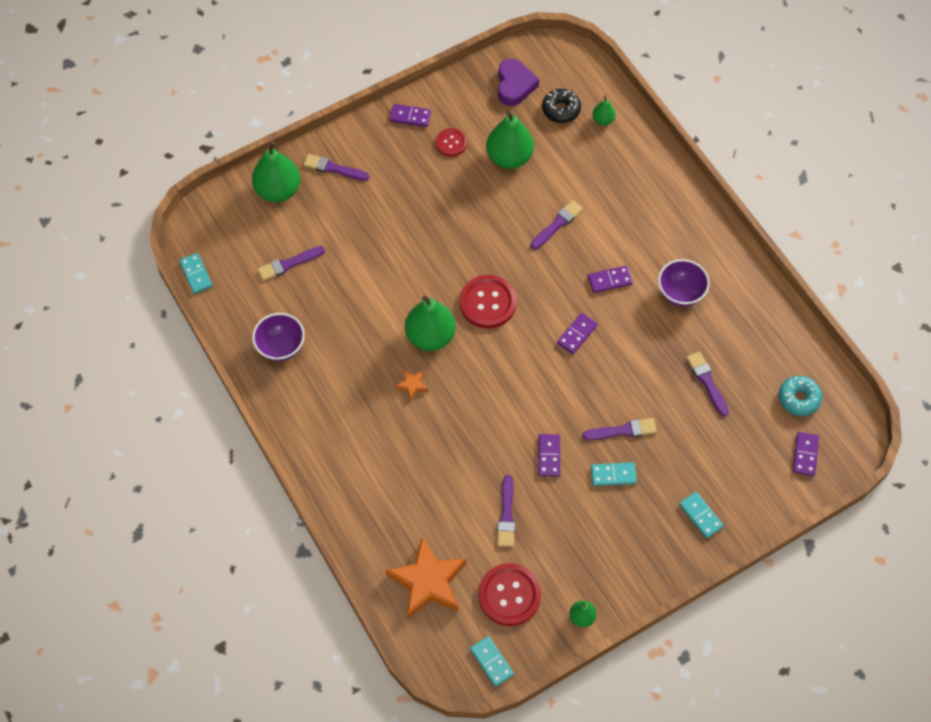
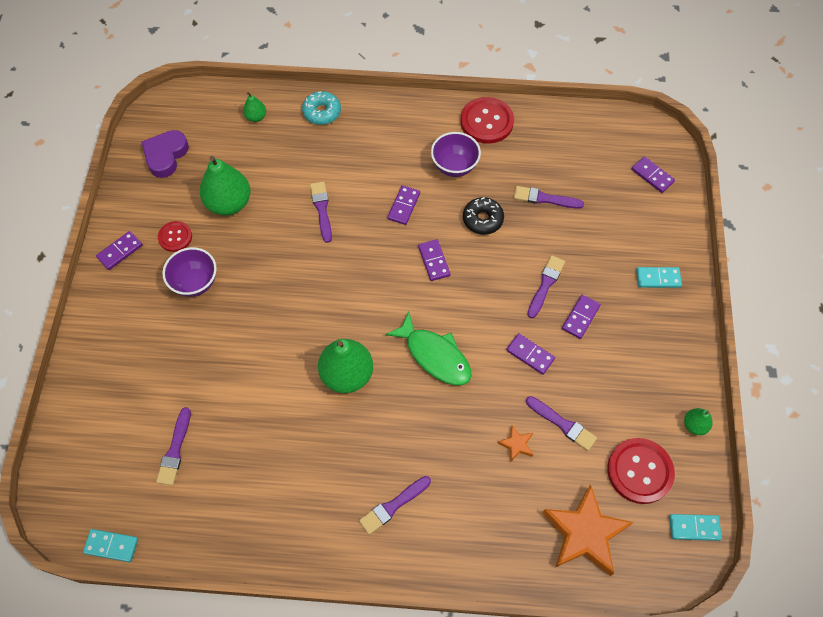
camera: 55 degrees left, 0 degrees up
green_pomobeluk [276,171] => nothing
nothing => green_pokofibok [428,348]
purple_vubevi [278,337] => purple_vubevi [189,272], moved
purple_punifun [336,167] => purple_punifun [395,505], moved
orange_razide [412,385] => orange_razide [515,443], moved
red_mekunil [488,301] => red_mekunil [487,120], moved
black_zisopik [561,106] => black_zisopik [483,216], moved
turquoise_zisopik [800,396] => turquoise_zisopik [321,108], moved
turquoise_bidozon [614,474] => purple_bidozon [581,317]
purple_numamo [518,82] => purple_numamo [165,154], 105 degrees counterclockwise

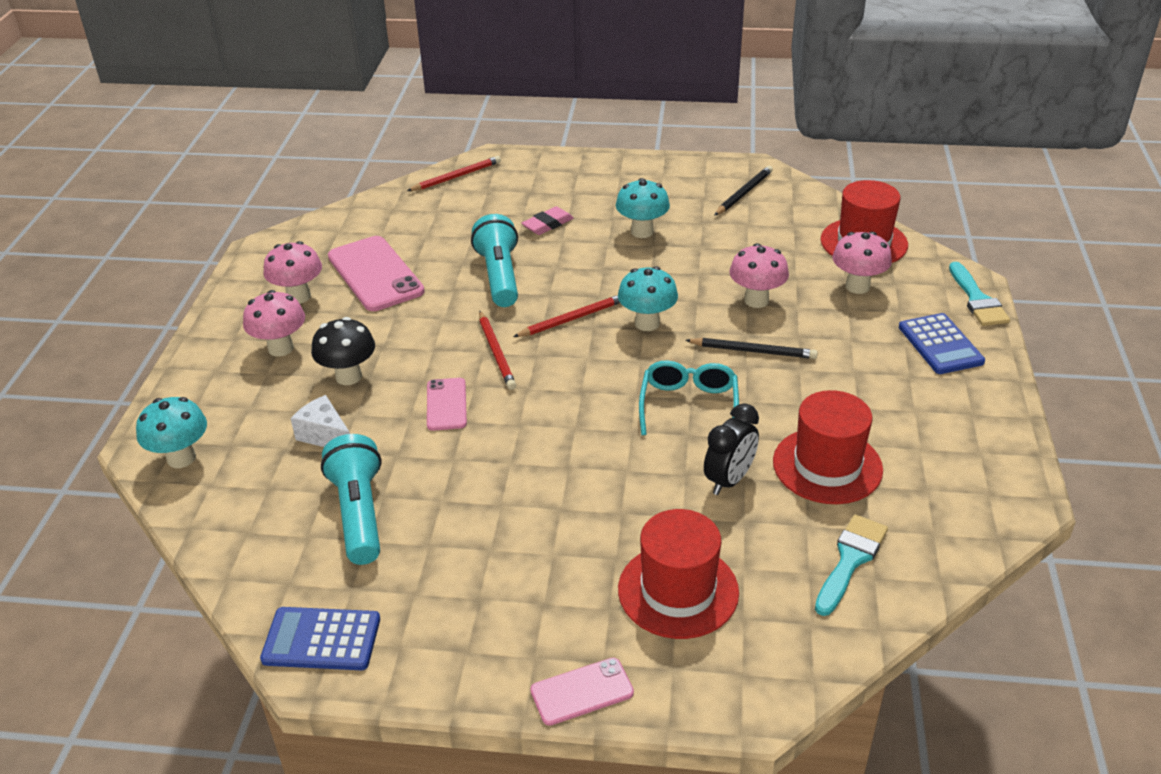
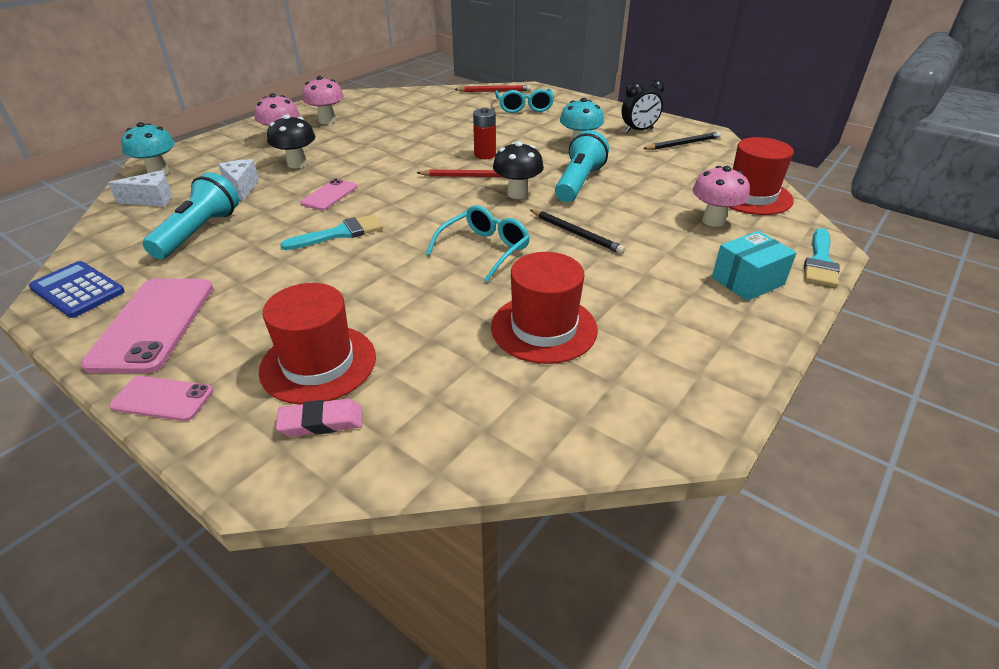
camera: 30 degrees right, 0 degrees up
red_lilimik [497,350] => nothing
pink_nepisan [759,275] => nothing
nothing => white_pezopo [140,188]
nothing => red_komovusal [484,133]
nothing => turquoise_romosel [524,101]
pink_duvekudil [376,273] => pink_duvekudil [147,326], moved
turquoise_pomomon [494,260] => turquoise_pomomon [582,166], moved
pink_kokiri [548,220] => pink_kokiri [319,418], moved
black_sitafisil [731,449] => black_sitafisil [643,105], moved
turquoise_punifun [851,565] => turquoise_punifun [331,232], moved
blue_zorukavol [942,343] => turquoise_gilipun [754,266]
turquoise_nepisan [648,298] => black_nepisan [518,170]

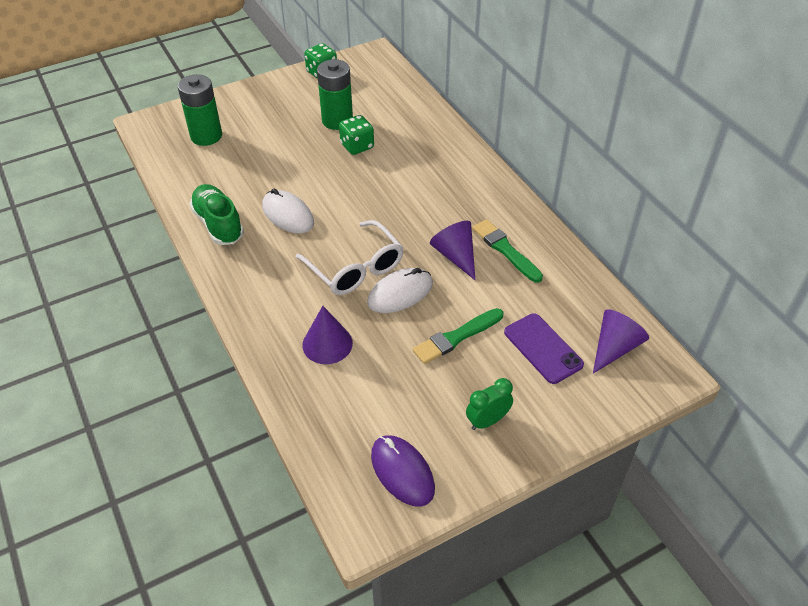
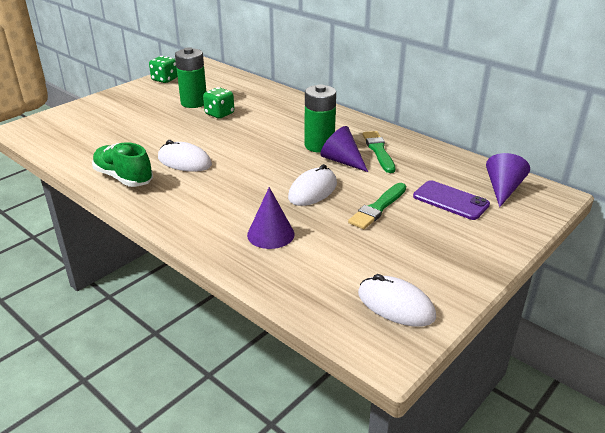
camera: 20 degrees left, 15 degrees down
white_romosel [350,257] => nothing
green_sitafisil [489,404] => nothing
green_komovusal [200,110] => green_komovusal [320,118], moved
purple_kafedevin [403,471] => white_kafedevin [397,300]
green_punifun [507,251] => green_punifun [379,152], 45 degrees clockwise

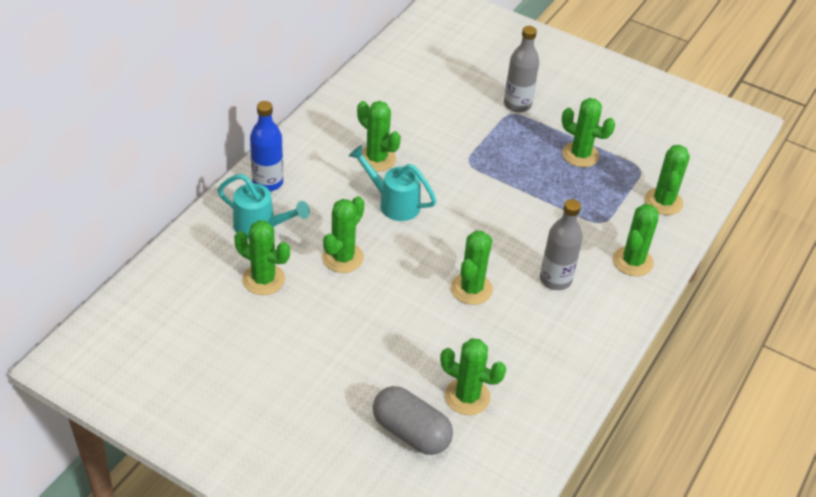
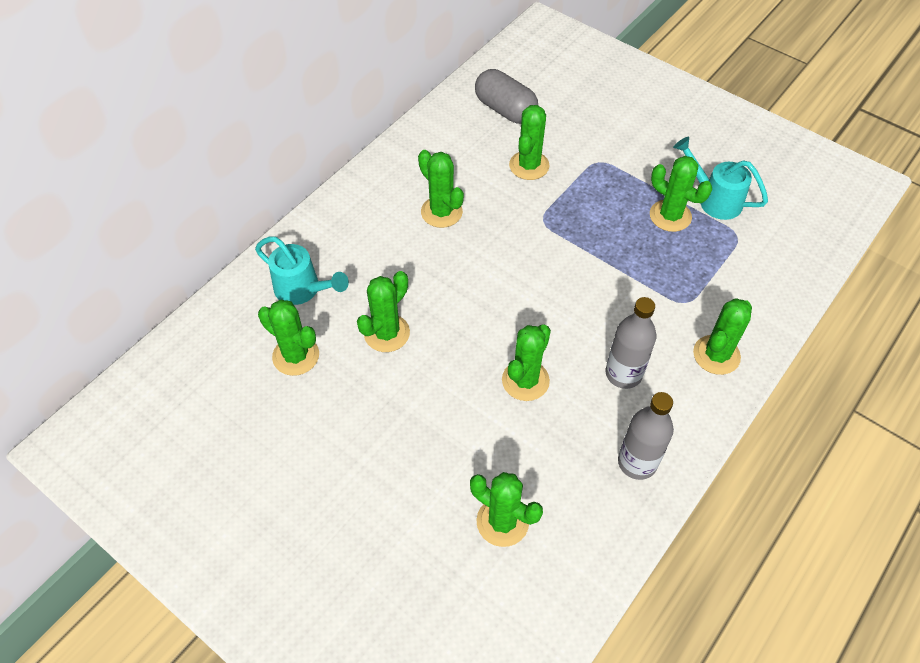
camera: 10 degrees right, 10 degrees up
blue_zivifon [266,146] => nothing
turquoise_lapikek [393,183] => turquoise_lapikek [720,178], moved
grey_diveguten [413,420] => grey_diveguten [506,96], moved
grey_zivifon [521,69] => grey_zivifon [646,436], moved
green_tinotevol [667,180] => green_tinotevol [529,142], moved

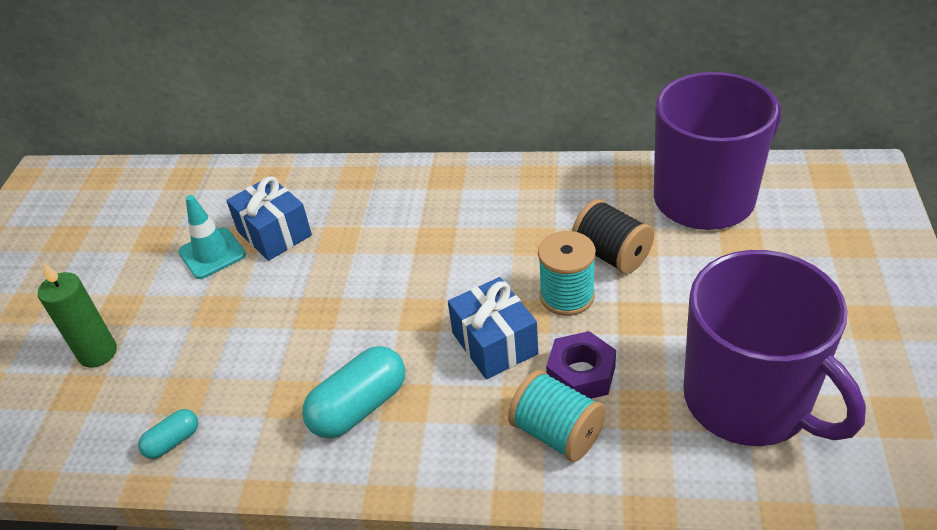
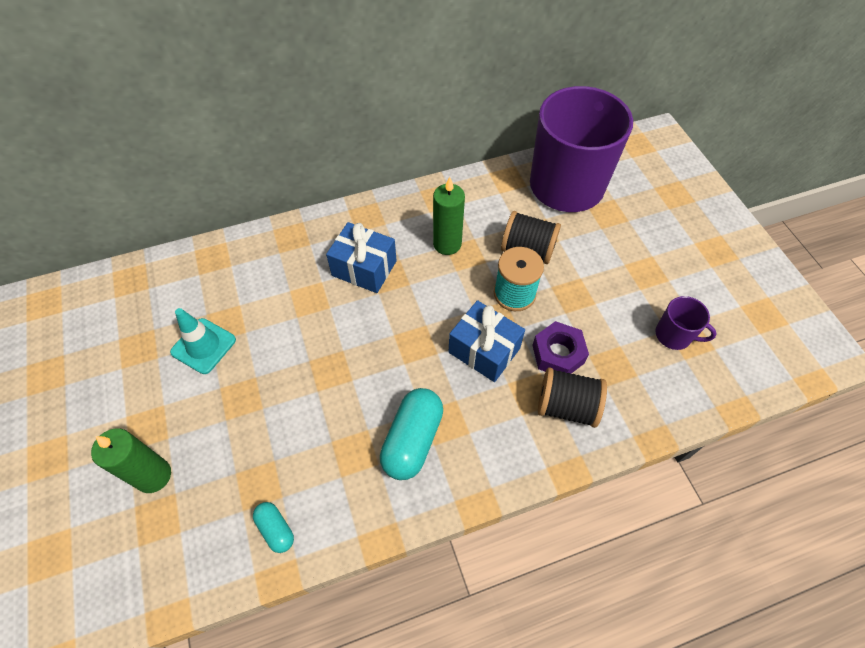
camera: 30 degrees left, 15 degrees up
nothing => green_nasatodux [449,216]
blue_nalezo [269,218] => blue_nalezo [361,257], moved
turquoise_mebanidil [557,416] => black_mebanidil [572,397]
turquoise_diveguten [168,434] => turquoise_diveguten [273,527], 60 degrees counterclockwise
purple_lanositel [774,348] => purple_lanositel [686,323], x0.41

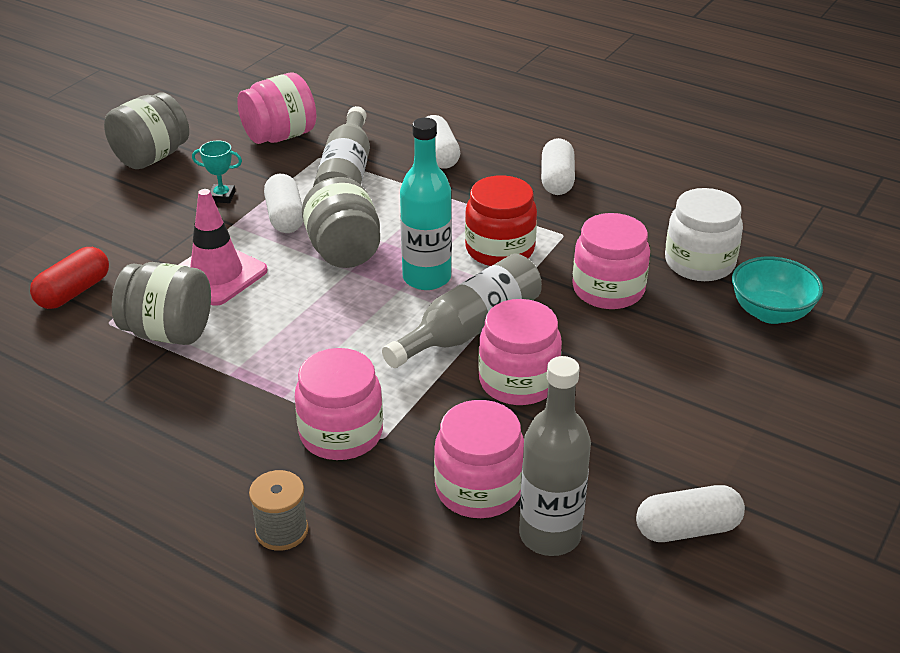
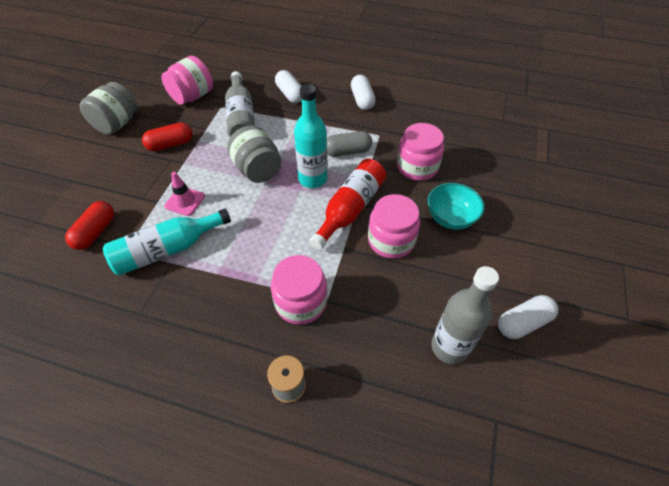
camera: 15 degrees left, 15 degrees up
white_diveguten [284,203] => nothing
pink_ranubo [479,459] => nothing
white_ranubo [704,234] => nothing
turquoise_vubevi [777,290] => turquoise_vubevi [456,206], moved
grey_ranubo [161,303] => turquoise_zivifon [167,242]
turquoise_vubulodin [217,172] => red_diveguten [167,136]
red_ranubo [501,220] => grey_diveguten [349,144]
grey_zivifon [462,311] => red_zivifon [347,204]
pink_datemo [223,247] => pink_datemo [184,194], x0.65

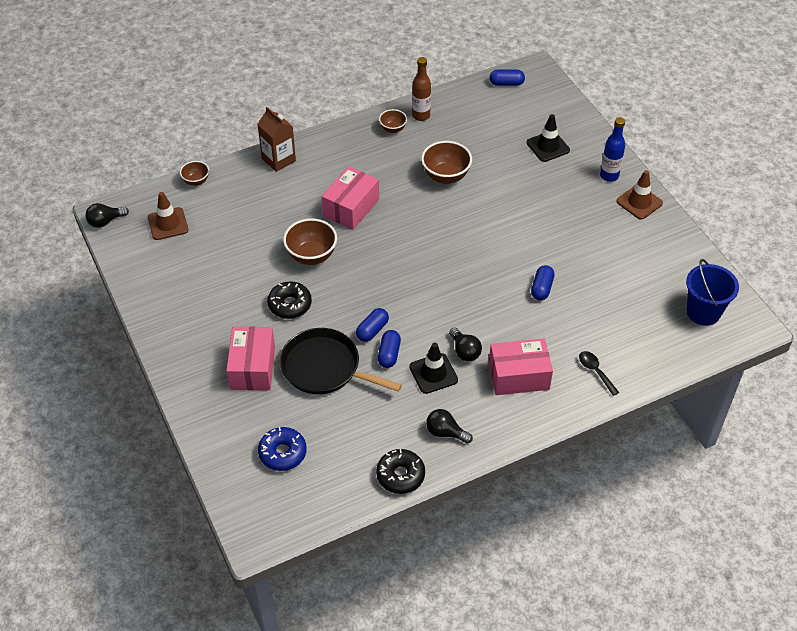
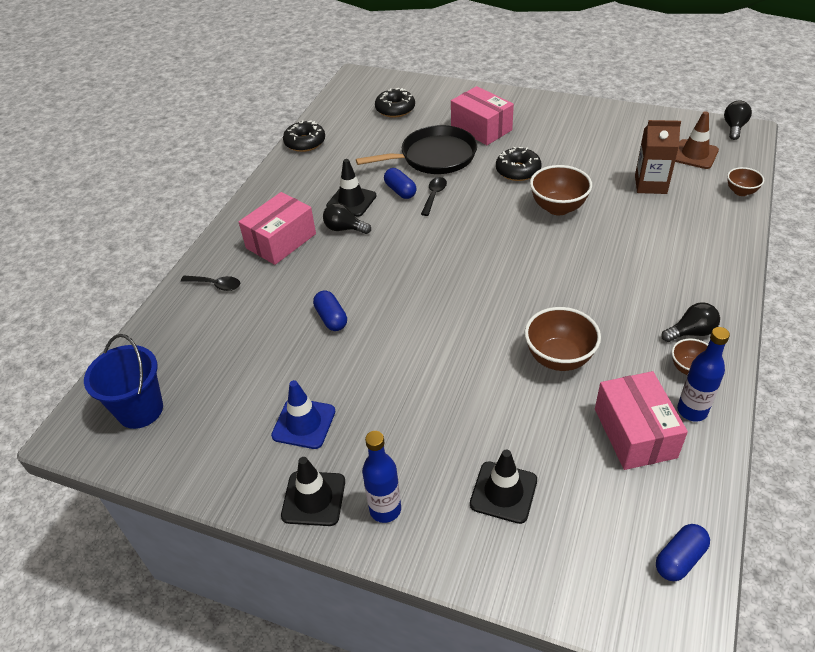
camera: 140 degrees right, 5 degrees down
nothing => blue_datemo [303,414]
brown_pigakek [277,139] => brown_pigakek [658,157], moved
pink_gilipun [350,198] => pink_gilipun [641,420], moved
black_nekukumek [449,426] => black_nekukumek [690,322], moved
blue_diveguten [372,325] => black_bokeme [434,196]
blue_zisopik [282,449] => black_zisopik [395,103]
brown_zivifon [421,89] => blue_zivifon [703,374]
brown_datemo [639,195] => black_datemo [313,491]

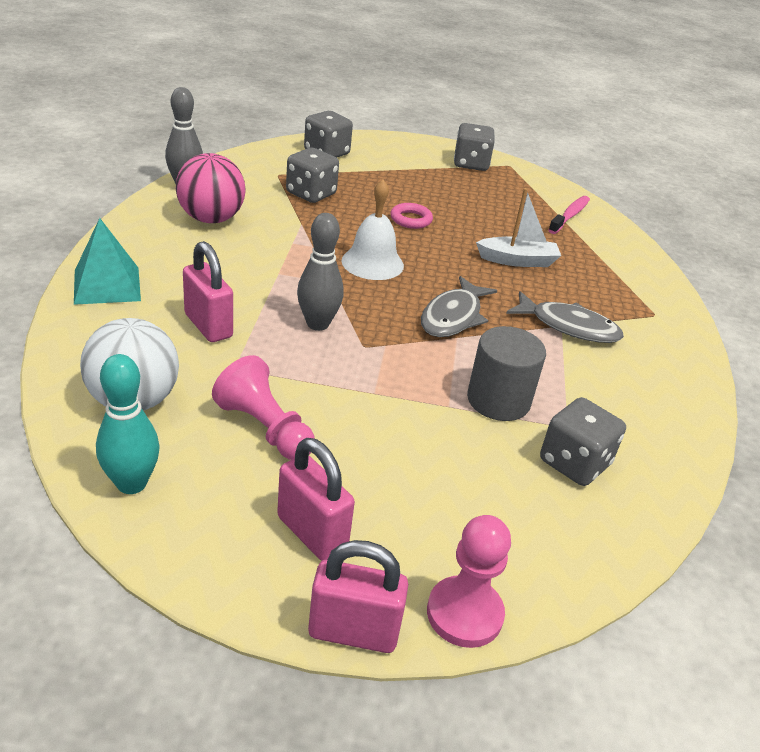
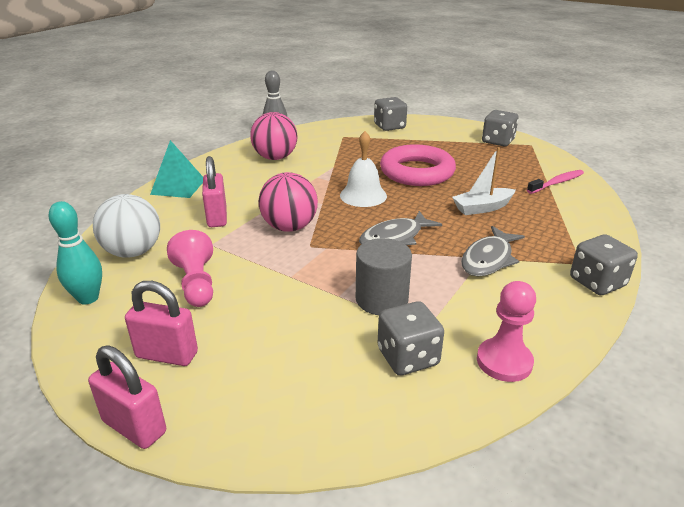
camera: 30 degrees right, 5 degrees down
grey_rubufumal [312,175] => grey_rubufumal [604,265], moved
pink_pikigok [469,581] => pink_pikigok [506,331], moved
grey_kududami [320,272] => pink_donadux [288,202]
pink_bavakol [316,499] => pink_bavakol [161,323], 60 degrees counterclockwise
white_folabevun [518,227] => white_folabevun [484,181], 135 degrees clockwise
grey_pokofibok [565,317] => grey_pokofibok [493,251], 75 degrees clockwise
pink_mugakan [411,216] => pink_mugakan [418,165], x2.29

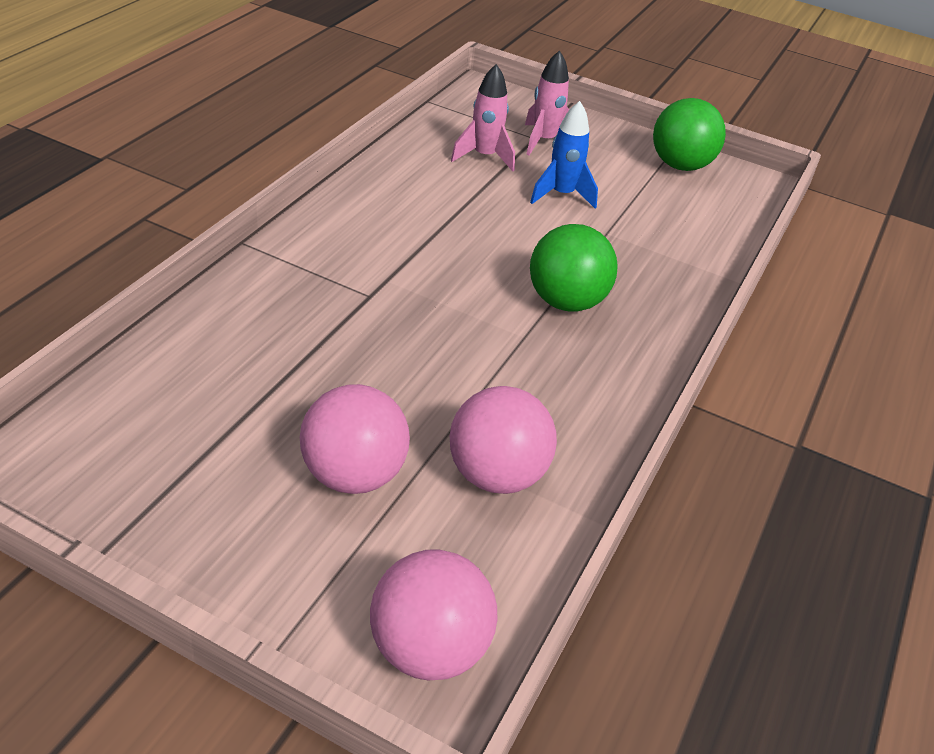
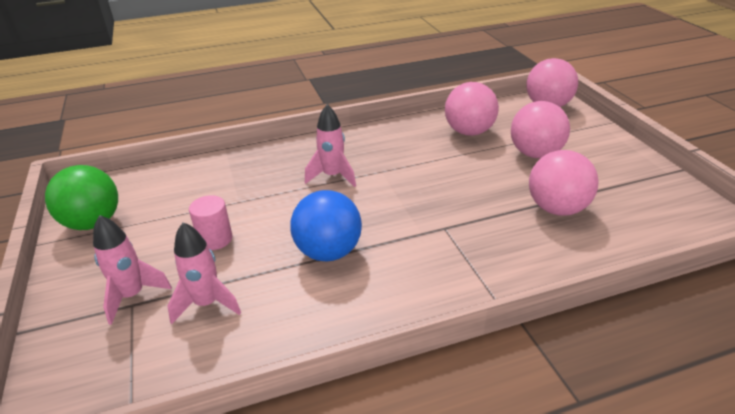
camera: 130 degrees left, 5 degrees down
nothing => blue_donadux [326,225]
nothing => pink_donadux [564,182]
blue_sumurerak [564,155] => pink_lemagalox [210,222]
green_donadux [574,268] => pink_sumurerak [330,145]

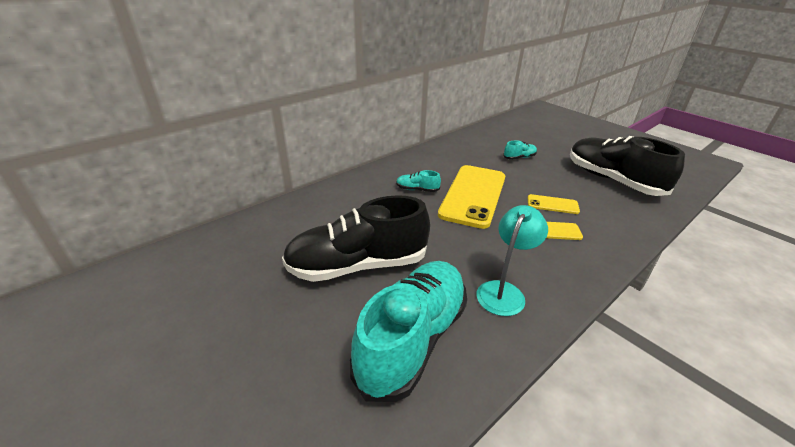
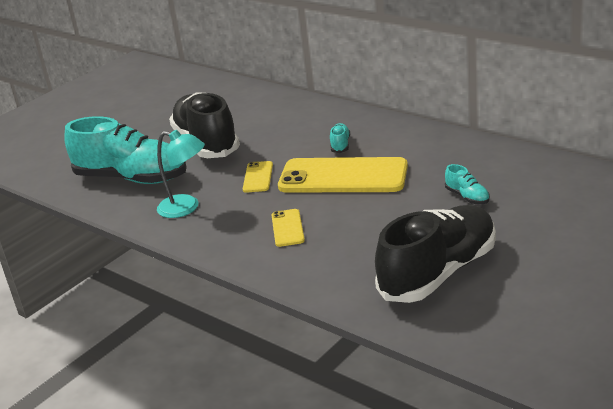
camera: 85 degrees right, 5 degrees down
yellow_duvekudil [554,204] => yellow_duvekudil [258,177], moved

